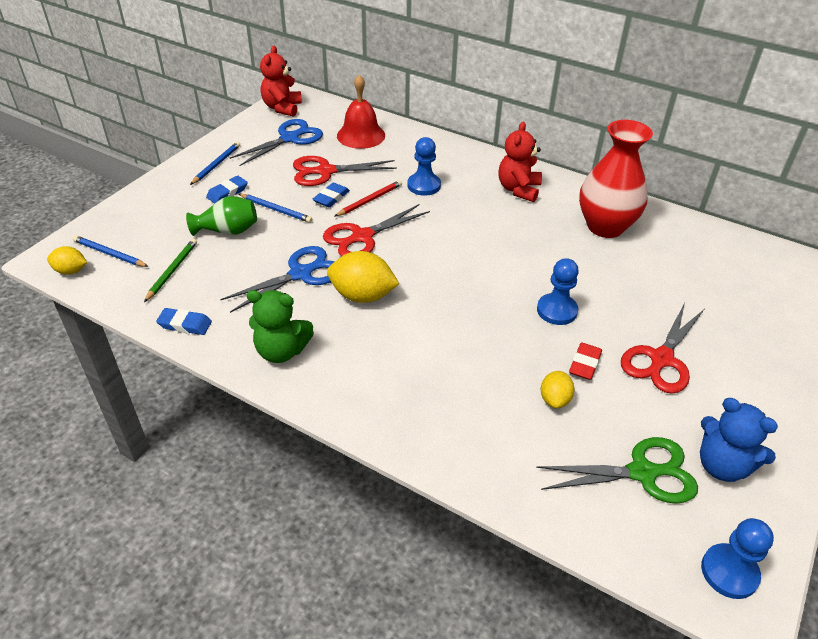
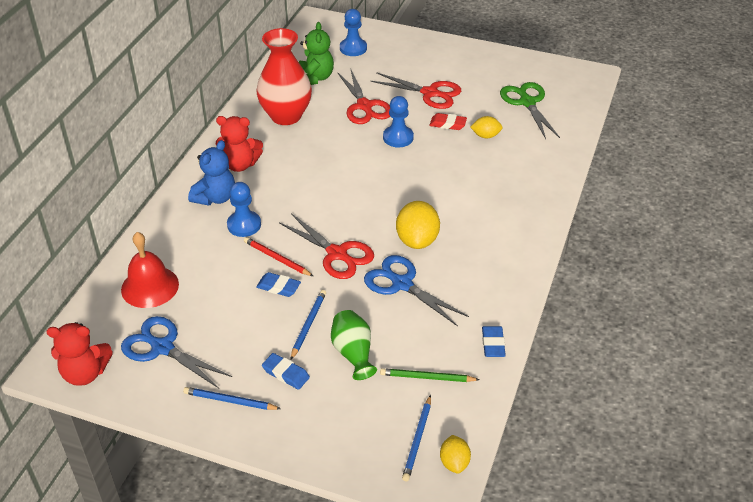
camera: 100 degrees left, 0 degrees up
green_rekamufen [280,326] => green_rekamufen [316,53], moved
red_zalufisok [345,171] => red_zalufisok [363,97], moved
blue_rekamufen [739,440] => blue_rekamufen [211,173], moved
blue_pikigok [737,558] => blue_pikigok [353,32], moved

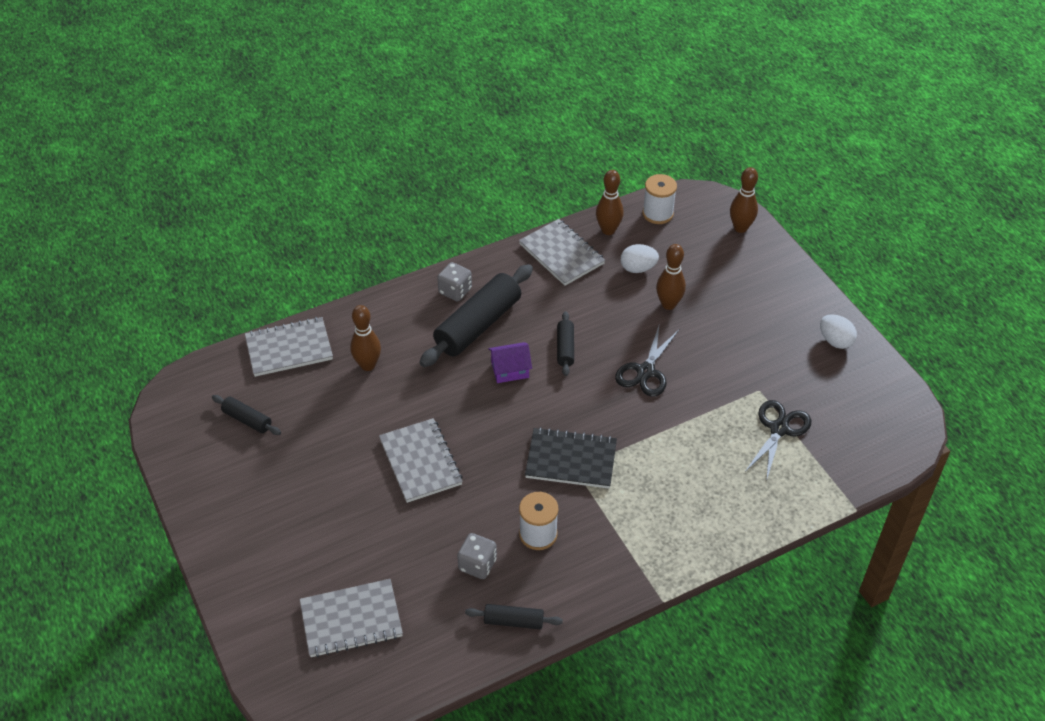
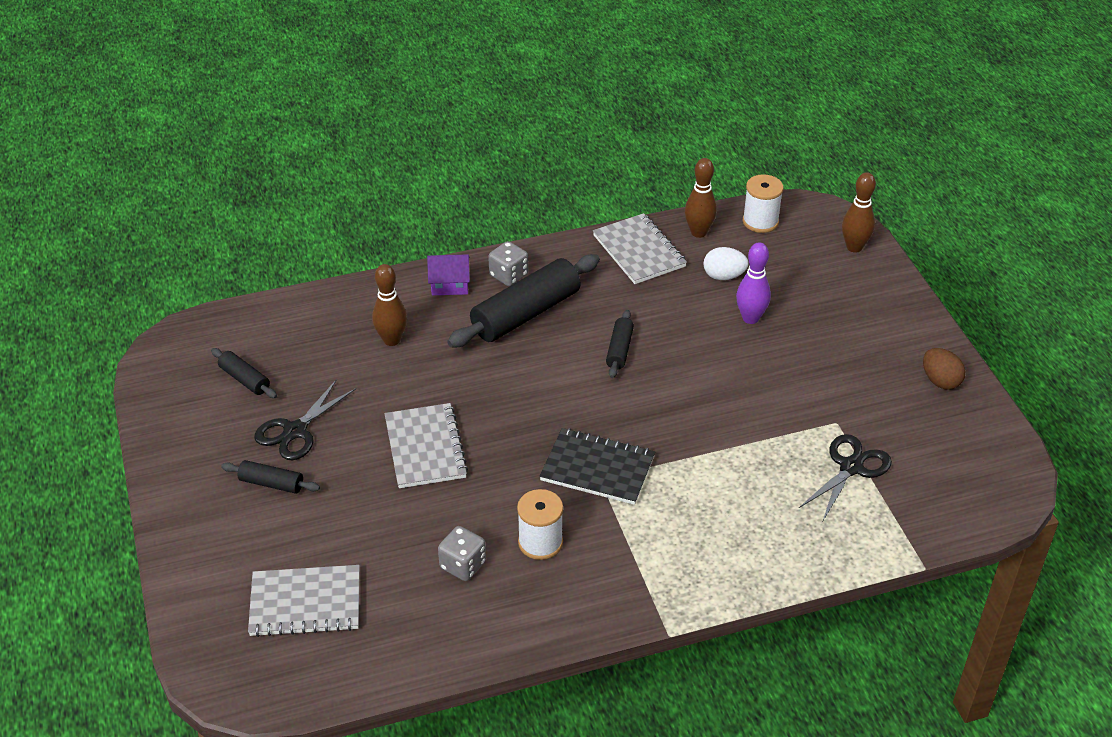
camera: 10 degrees right, 5 degrees down
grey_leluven [289,347] => nothing
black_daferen [514,616] => black_daferen [270,477], moved
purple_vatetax [510,362] => purple_vatetax [448,275], moved
black_zalufisok [647,361] => black_zalufisok [305,419], moved
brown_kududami [671,277] => purple_kududami [753,283]
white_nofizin [838,331] => brown_nofizin [944,369]

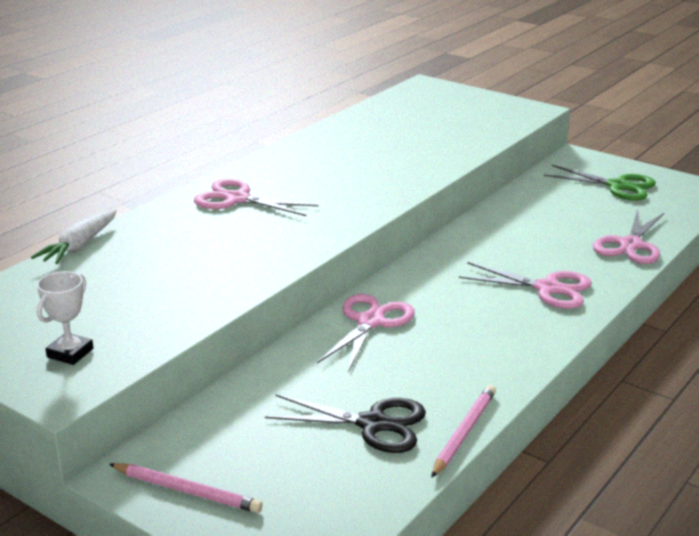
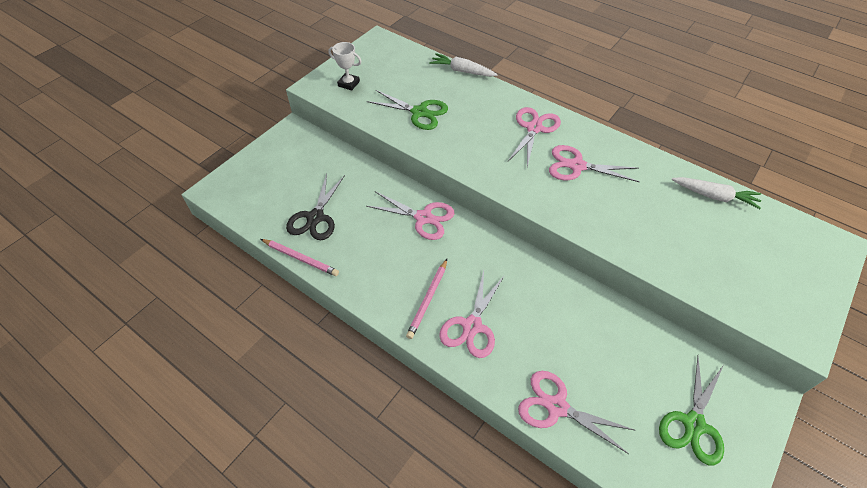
camera: 90 degrees right, 25 degrees up
nothing => green_zalufisok [407,110]
nothing => pink_zalufisok [594,163]
nothing => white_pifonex [716,193]
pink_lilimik [186,488] => pink_lilimik [426,299], moved

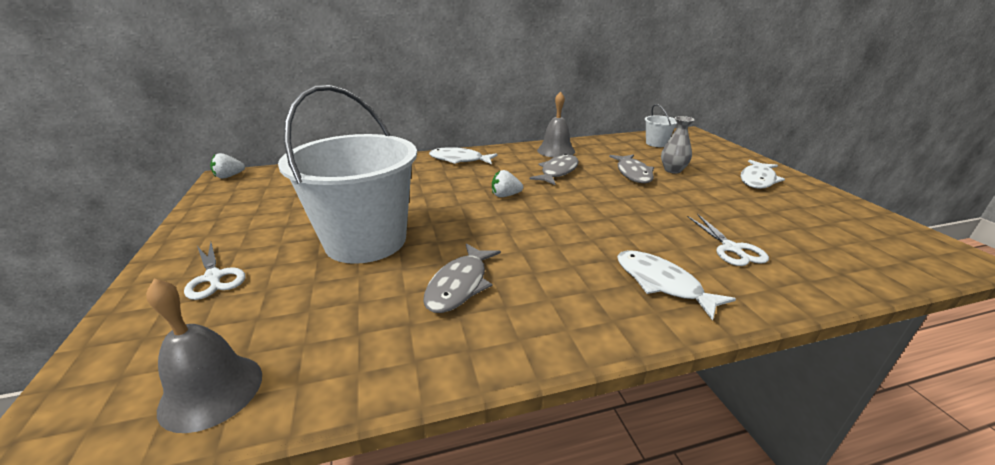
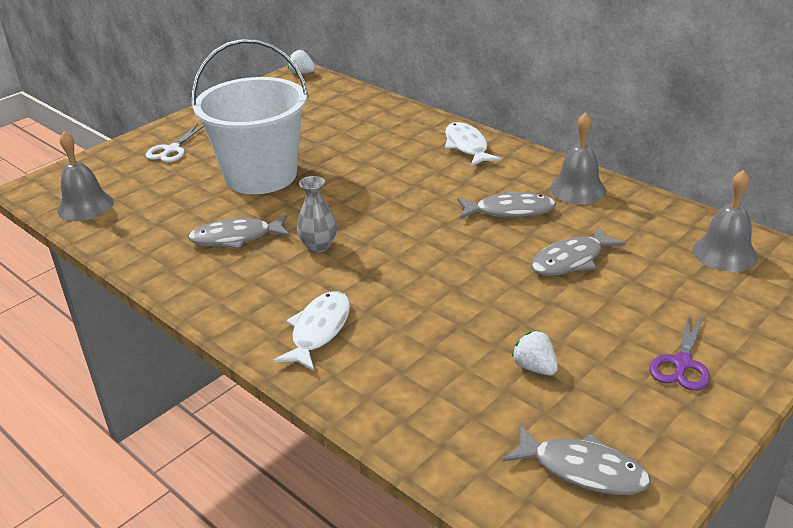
camera: 60 degrees right, 5 degrees up
white_zalufisok [728,240] => nothing
nothing => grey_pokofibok [577,460]
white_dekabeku [507,183] => white_dekabeku [535,353], moved
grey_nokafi [678,145] => grey_nokafi [317,214], moved
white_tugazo [661,125] => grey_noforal [725,221]
white_pokofibok [763,174] => purple_zalufisok [679,352]

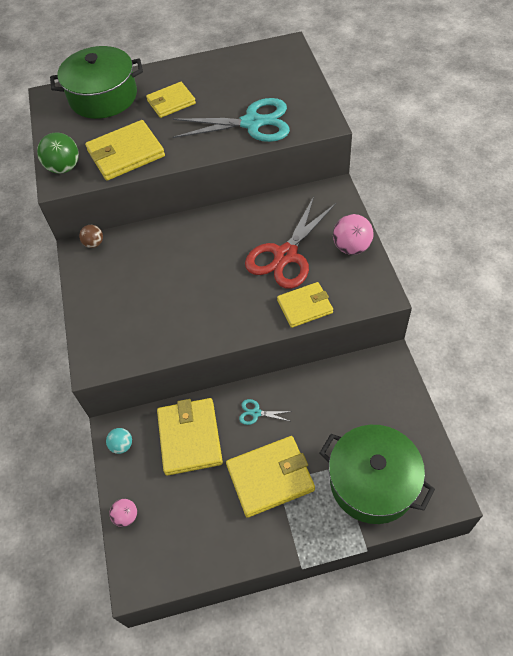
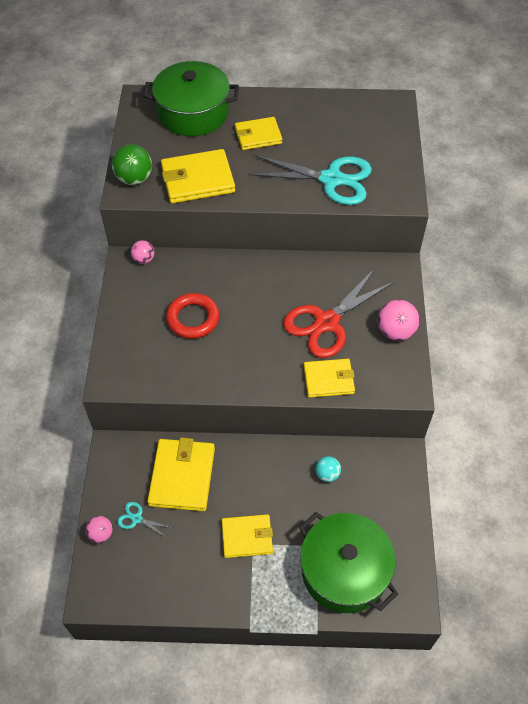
camera: 10 degrees right, 0 degrees up
nothing => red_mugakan [193,316]
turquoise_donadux [119,441] => turquoise_donadux [328,469], moved
turquoise_zalufisok [266,412] => turquoise_zalufisok [144,520], moved
brown_donadux [91,236] => pink_donadux [142,252]
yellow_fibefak [270,477] => yellow_fibefak [247,536], x0.66

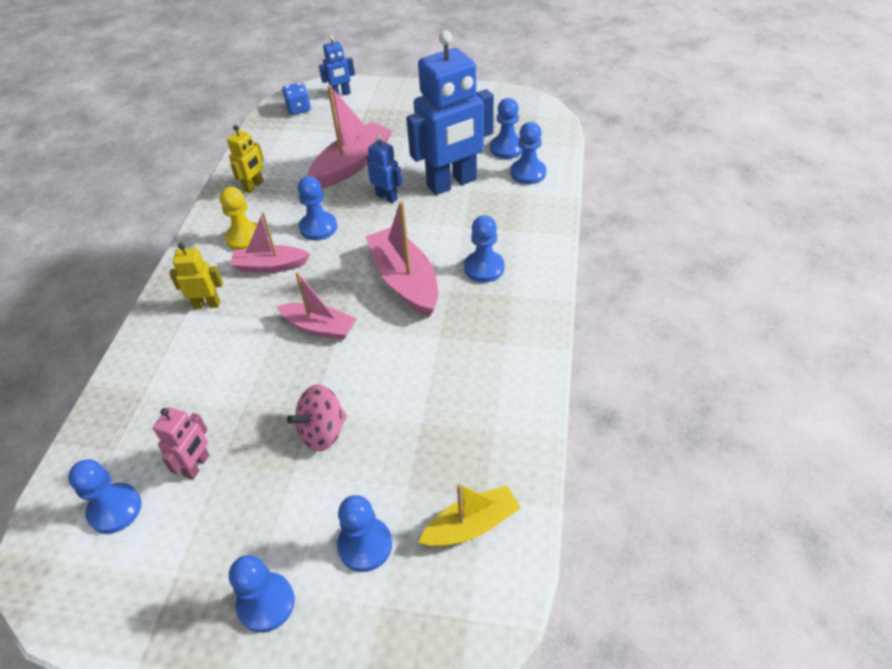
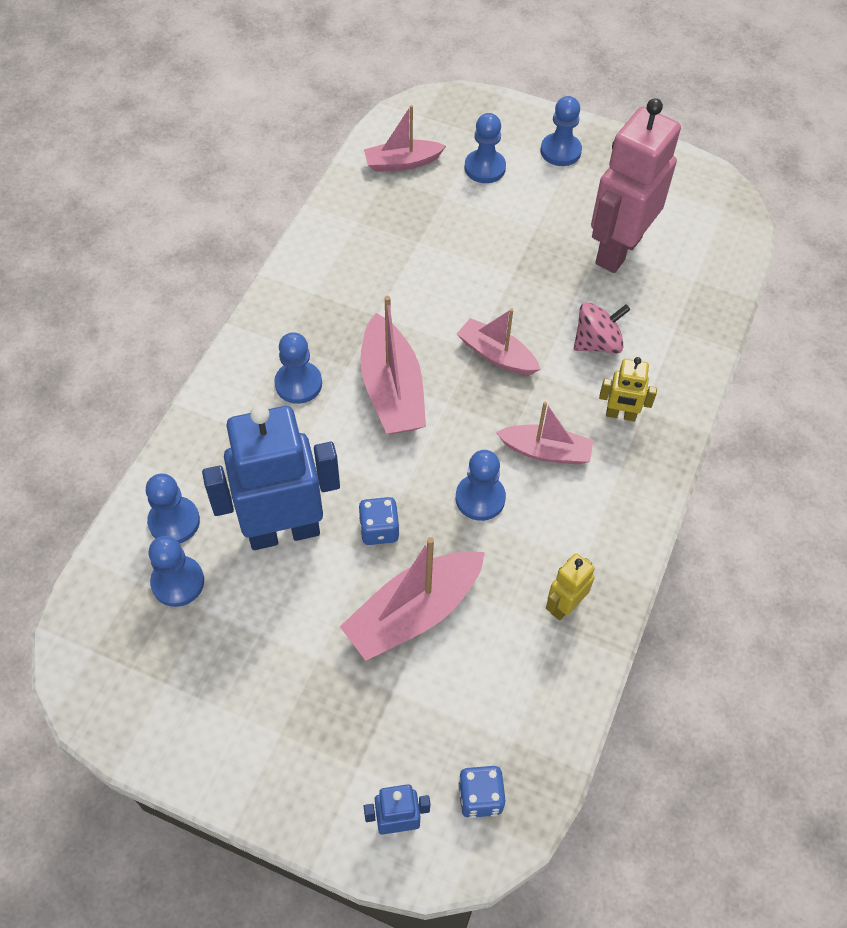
camera: 170 degrees left, 10 degrees up
blue_pikigok [104,496] => nothing
yellow_pikigok [239,218] => nothing
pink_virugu [317,418] => pink_virugu [602,328], moved
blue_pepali [385,169] => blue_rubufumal [379,521]
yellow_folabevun [469,515] => pink_folabevun [405,138]
pink_pepali [181,443] => pink_pepali [636,185], x2.20

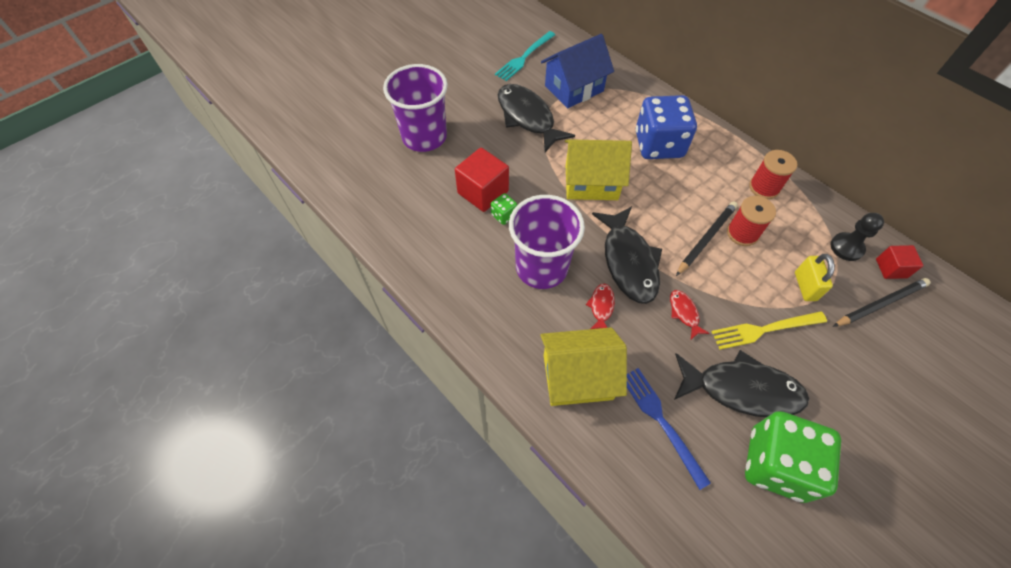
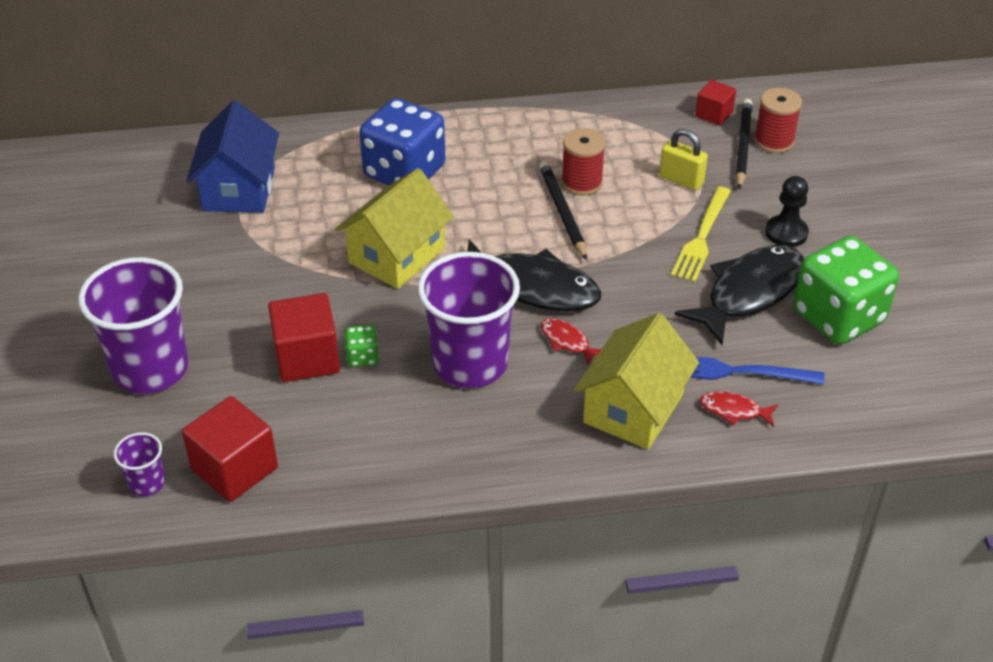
camera: 55 degrees left, 15 degrees down
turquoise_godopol [525,56] => nothing
black_pokofibok [536,118] => nothing
nothing => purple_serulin [139,464]
nothing => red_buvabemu [230,449]
red_pokofibok [690,314] => red_pokofibok [739,409], moved
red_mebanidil [773,174] => red_mebanidil [778,120], moved
black_pikigok [857,237] => black_pikigok [787,211], moved

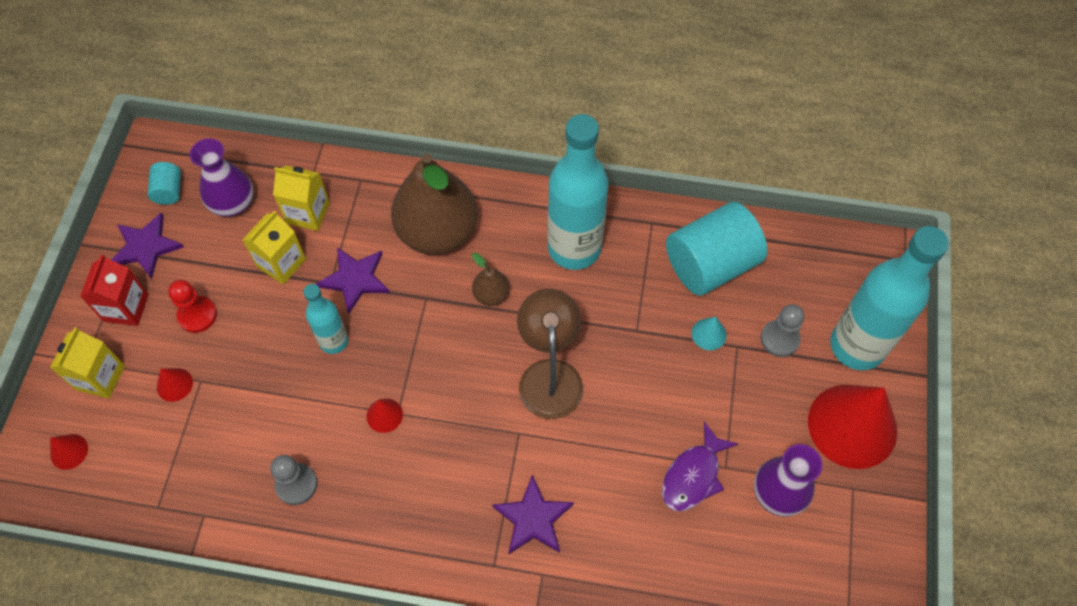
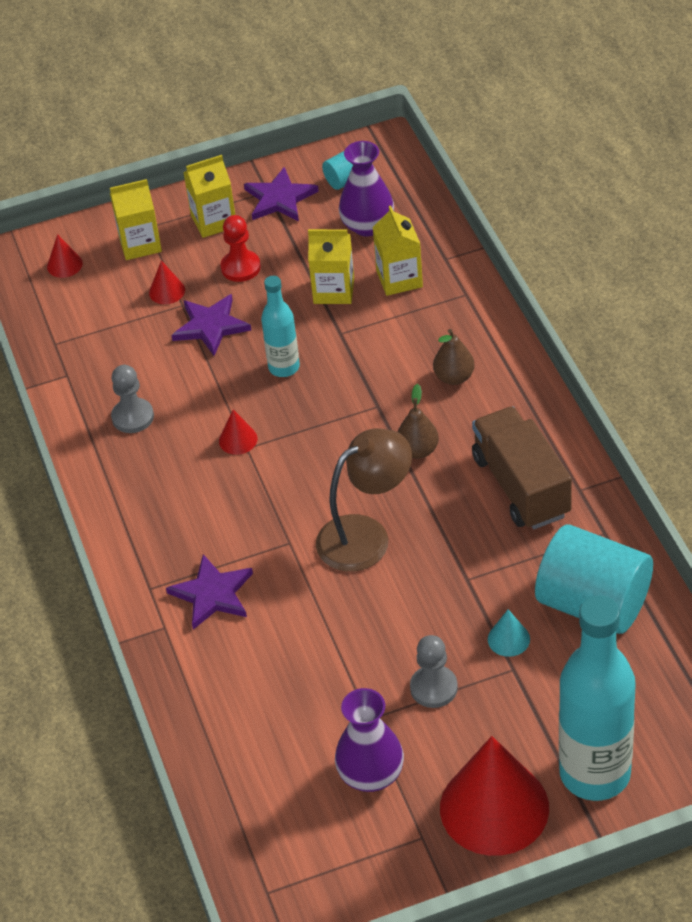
camera: 65 degrees right, 15 degrees down
purple_pokofibok [700,466] => nothing
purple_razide [353,280] => purple_razide [211,325], moved
grey_pikigok [782,330] => grey_pikigok [434,671], moved
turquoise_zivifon [578,192] => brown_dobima [522,467]
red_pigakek [114,290] => yellow_pigakek [209,196]
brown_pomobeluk [434,204] => brown_pomobeluk [454,357], x0.43

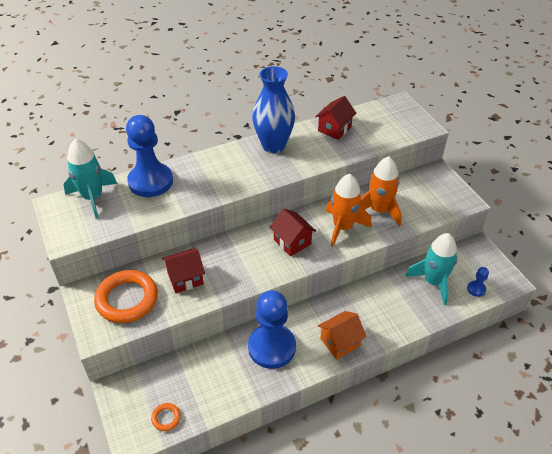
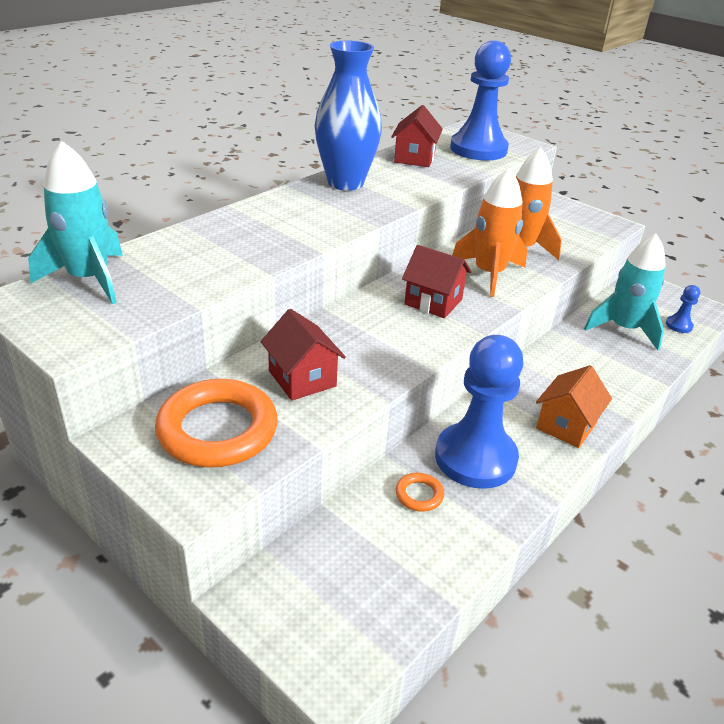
camera: 25 degrees left, 10 degrees down
blue_pikigok [149,156] => blue_pikigok [480,100], moved
orange_mugakan [166,417] => orange_mugakan [420,492], moved
red_vatetax [183,270] => red_vatetax [303,355], 75 degrees counterclockwise

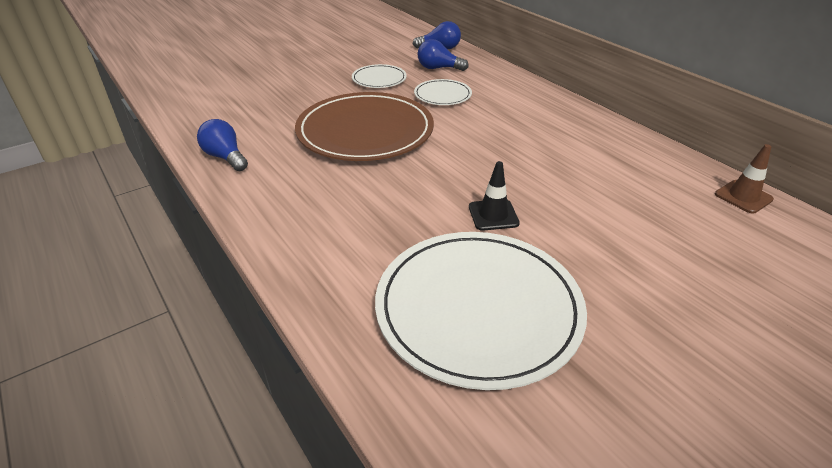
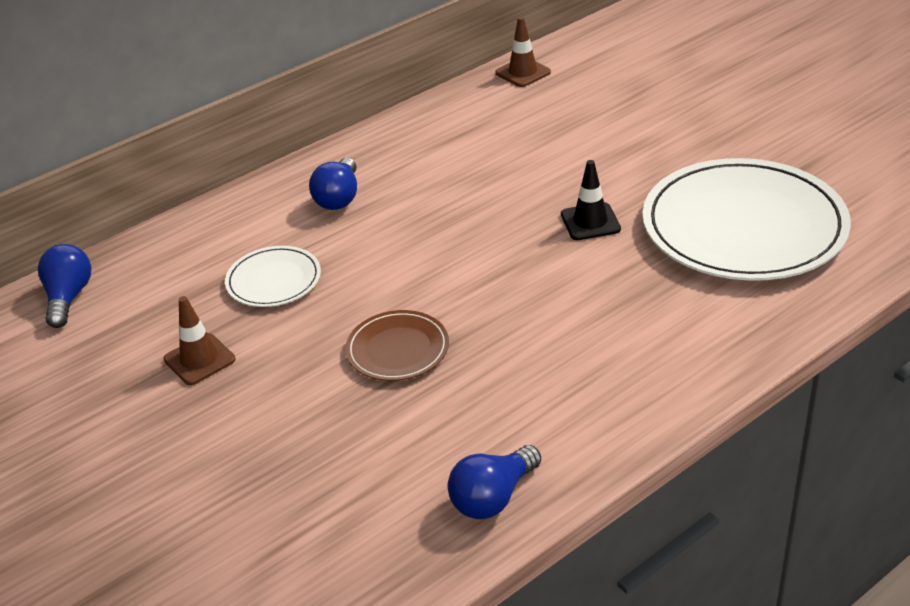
camera: 90 degrees left, 0 degrees up
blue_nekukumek [443,55] => blue_nekukumek [333,184], moved
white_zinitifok [379,76] => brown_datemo [199,340]
brown_zinitifok [364,126] => brown_zinitifok [397,345], x0.47

